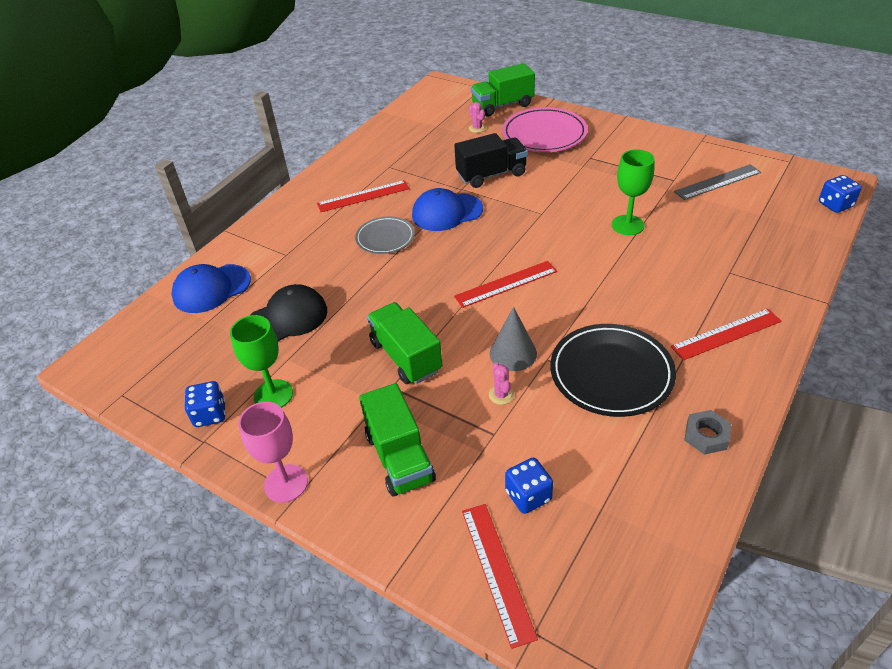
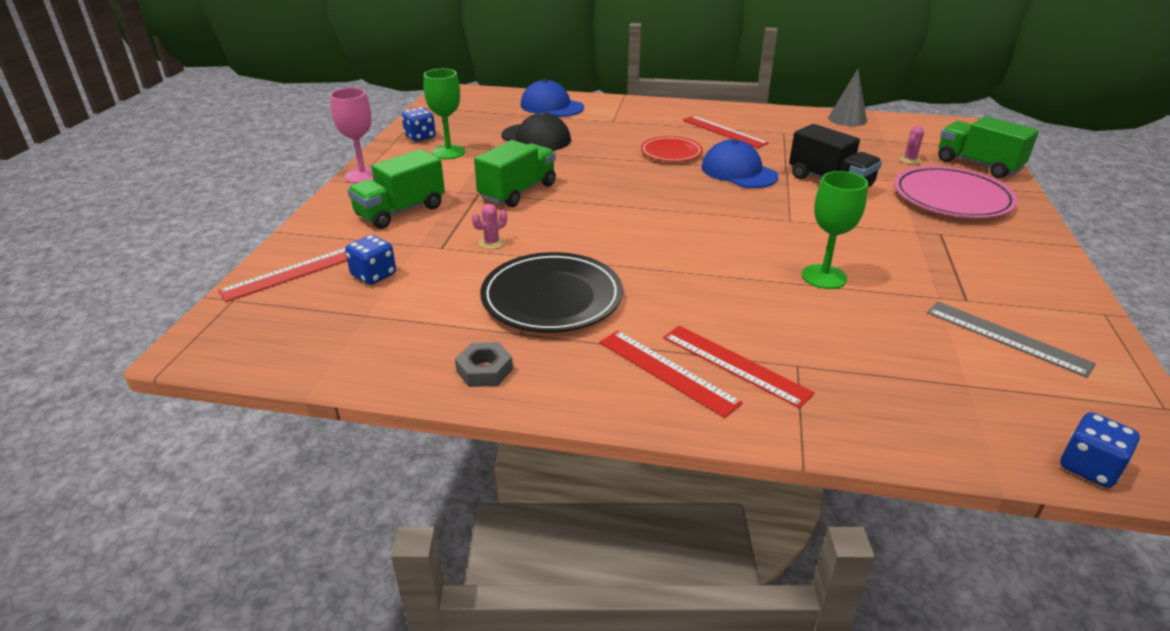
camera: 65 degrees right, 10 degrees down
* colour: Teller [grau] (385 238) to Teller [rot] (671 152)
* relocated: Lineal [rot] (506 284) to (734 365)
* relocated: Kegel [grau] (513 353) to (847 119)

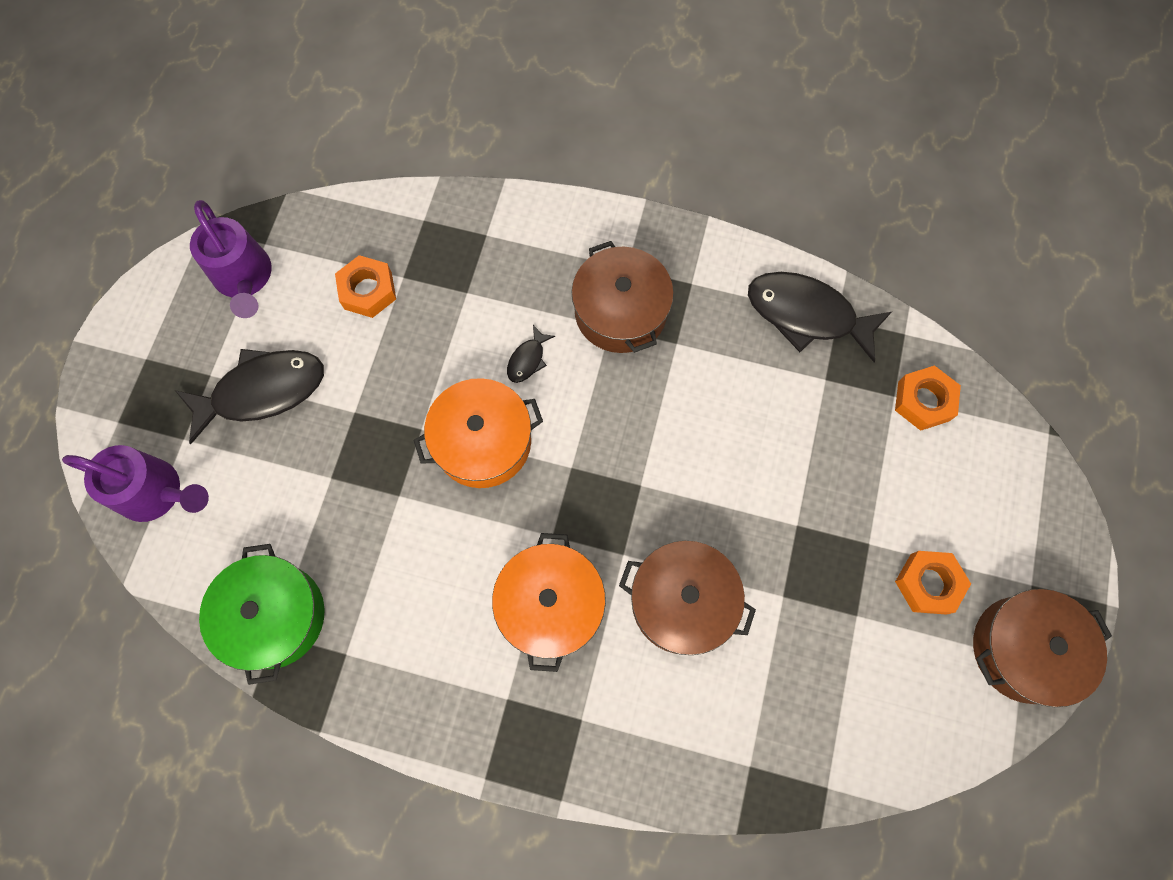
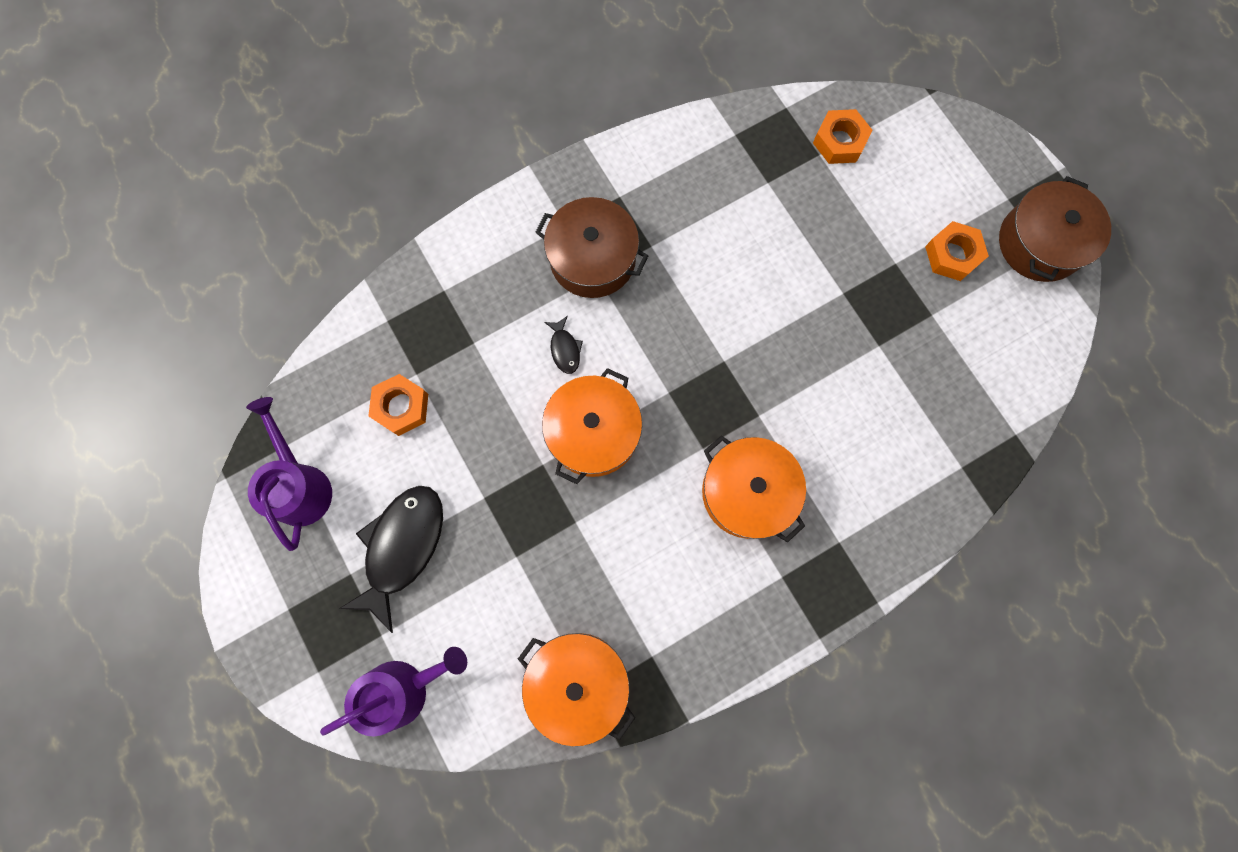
camera: 45 degrees left, 5 degrees up
* spun: Gießkanne [lila] (245 279) = (300 484) 120 degrees counterclockwise
* missing: Fisch [schwarz] (807 315)
* missing: Kochtopf [braun] (682 602)
* colour: Kochtopf [grün] (274 616) to Kochtopf [orange] (578 682)

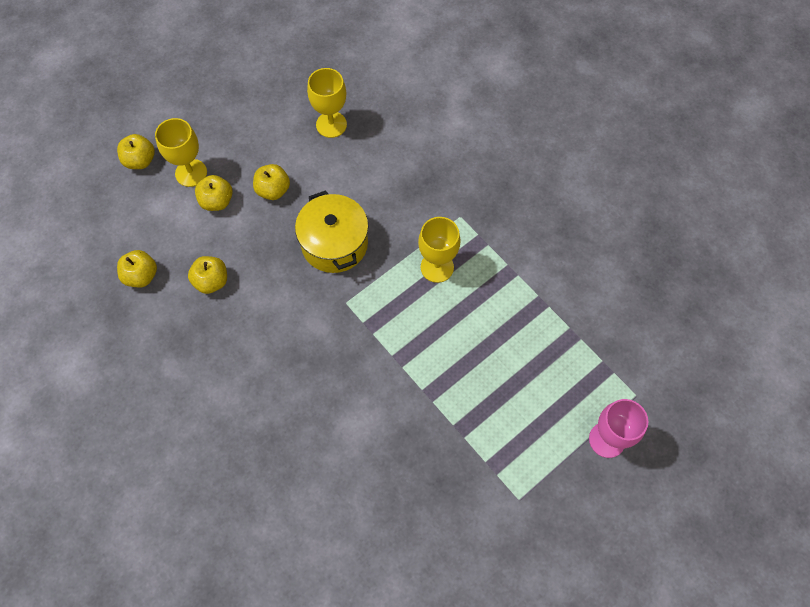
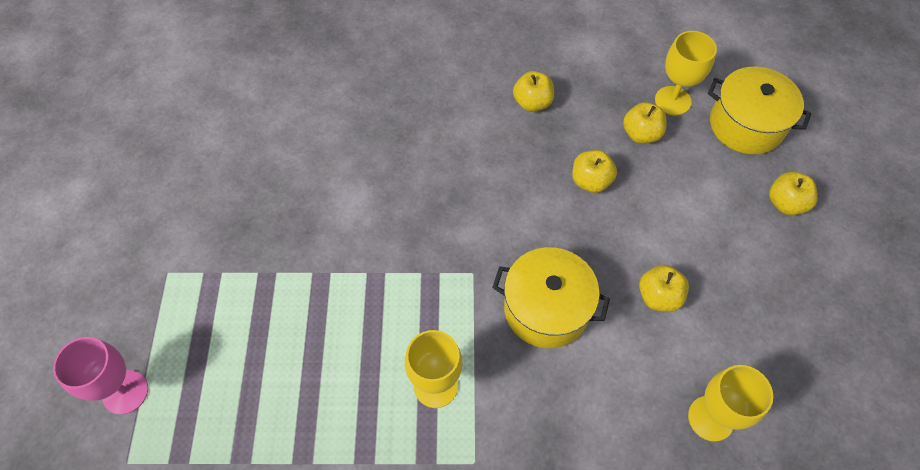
camera: 130 degrees right, 5 degrees down
* relocated: Kelch [gelb] (191 173) to (672 101)
* relocated: Apfel [gelb] (217 201) to (532 103)
* appeared: Kochtopf [gelb] (746 125)

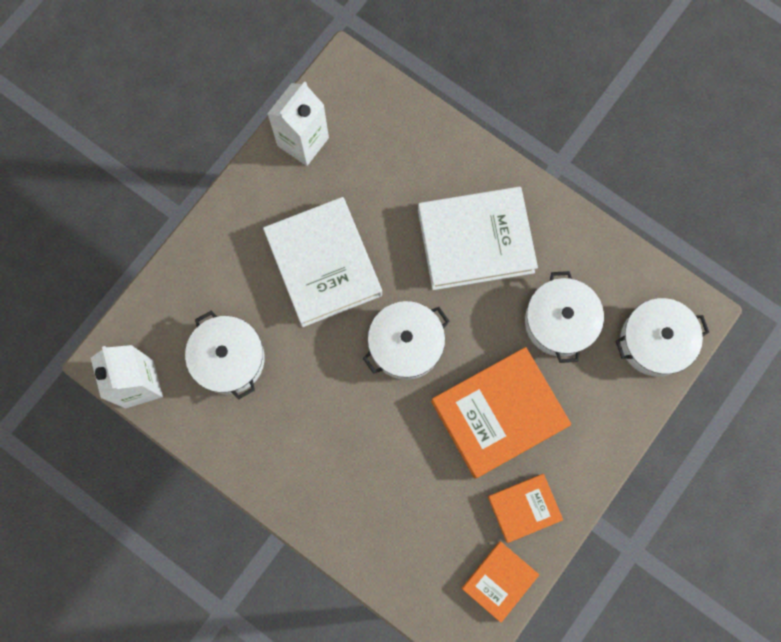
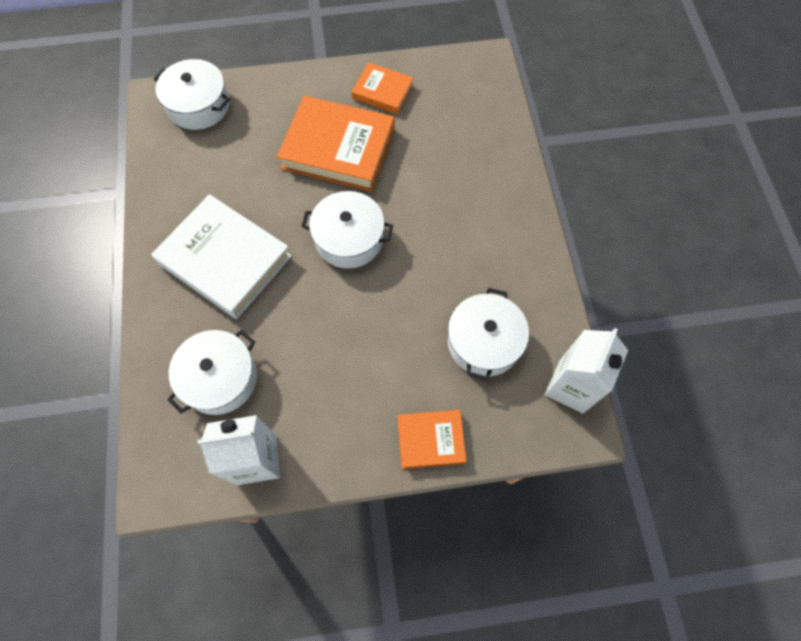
camera: 135 degrees left, 10 degrees down
* missing: Buch [weiß] (323 264)
* relocated: Kochtopf [weiß] (560 322) to (220 378)
* relocated: Buch [orange] (499 581) to (431 440)

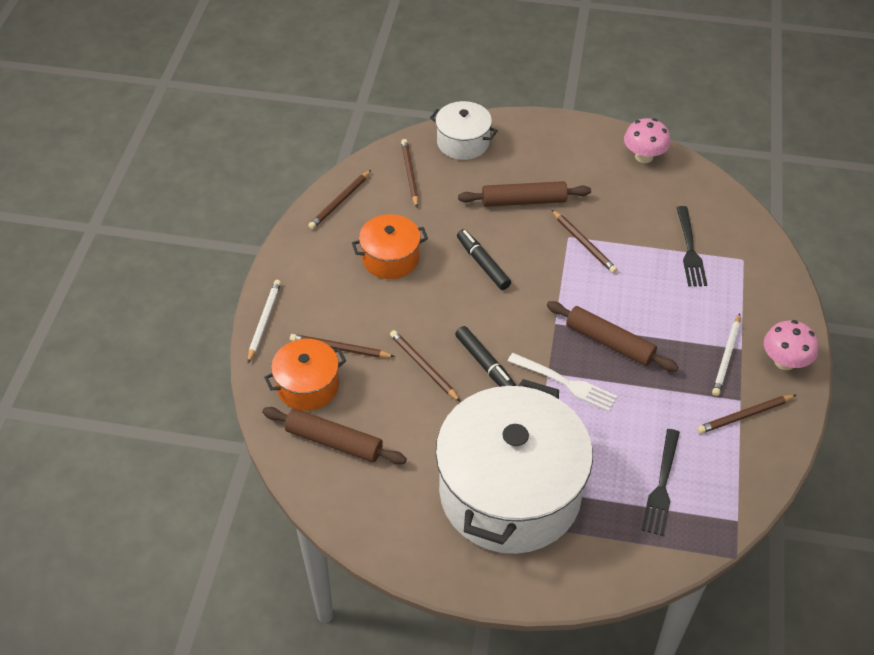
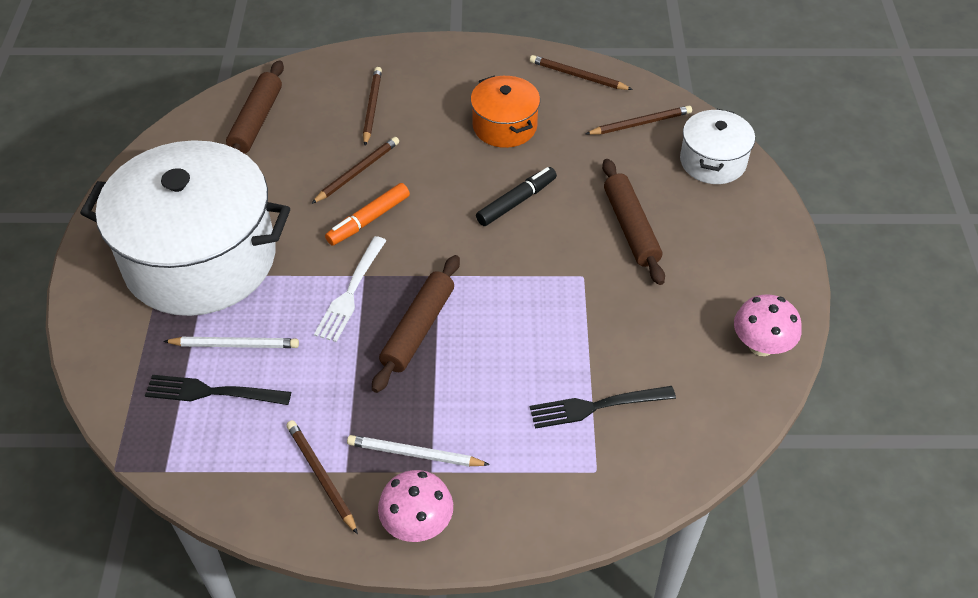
camera: 80 degrees right, 0 degrees up
* missing: Bleistift [braun] (583 243)
* relocated: Bleistift [weiß] (264 321) to (234 345)
* colour: Filzstift [schwarz] (485 364) to Filzstift [orange] (368 220)
* missing: Kochtopf [orange] (308 386)

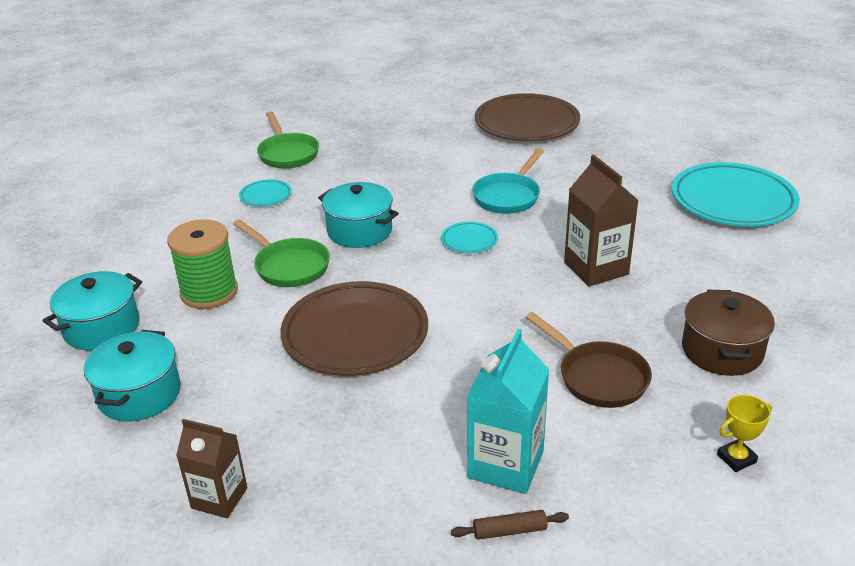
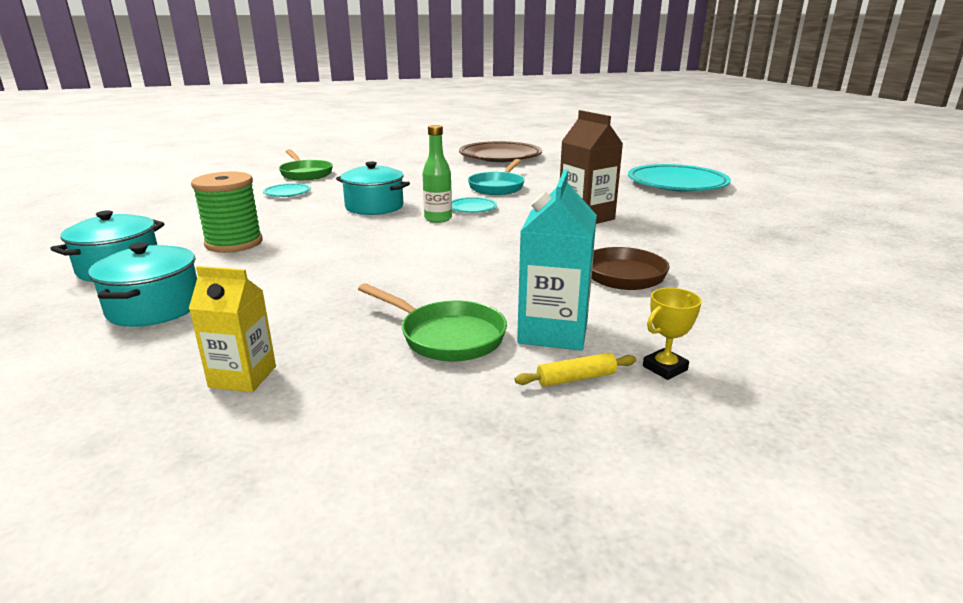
camera: 10 degrees left, 10 degrees down
* relocated: Pfanne [grün] (289 266) to (446 336)
* missing: Teller [braun] (355 334)
* missing: Kochtopf [braun] (722 351)
* relocated: Pokal [gelb] (736 458) to (665 368)
* colour: Getränkekarton [braun] (219 498) to Getränkekarton [gelb] (243 377)
* colour: Nudelholz [braun] (509 531) to Nudelholz [gelb] (576 378)
* appeared: Flasche [grün] (438 219)

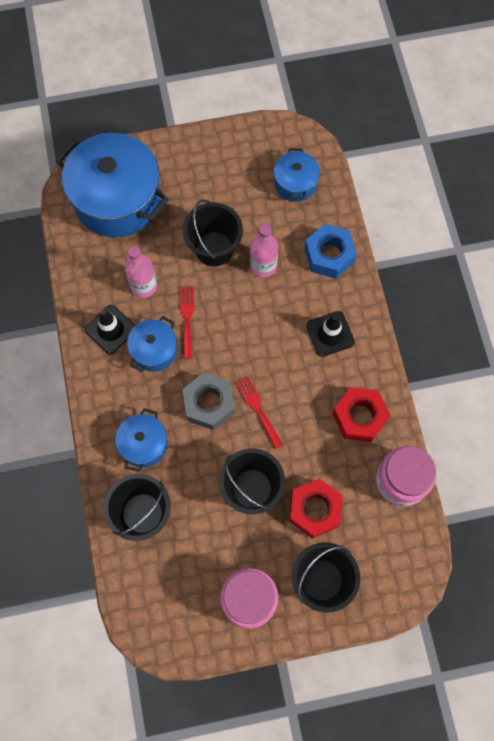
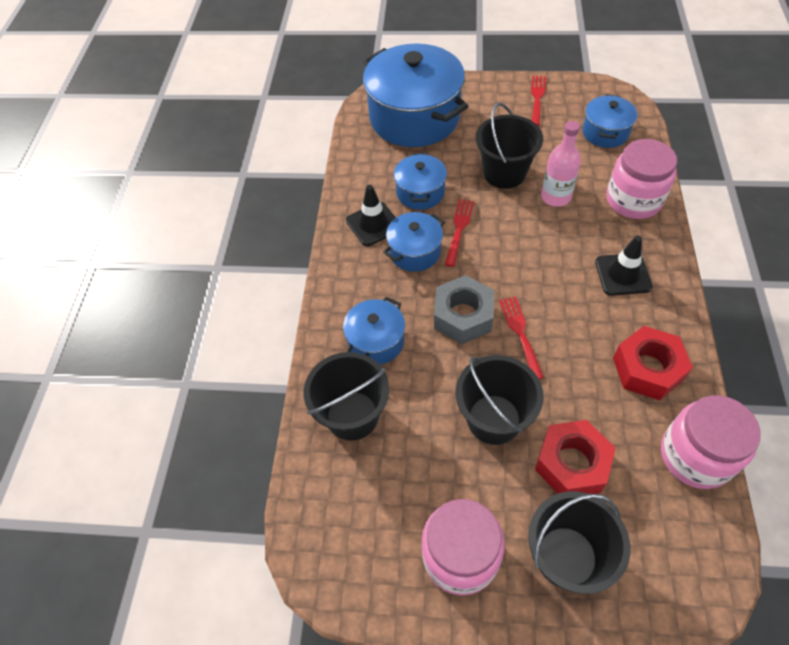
camera: 20 degrees right, 15 degrees down
* exchanged: Sechskantmutter [blau] (329 255) to Einmachglas [rosa] (633 200)
* exchanged: Flasche [rosa] (144 286) to Kochtopf [blau] (420 192)
* appeared: Gabel [rot] (537 98)

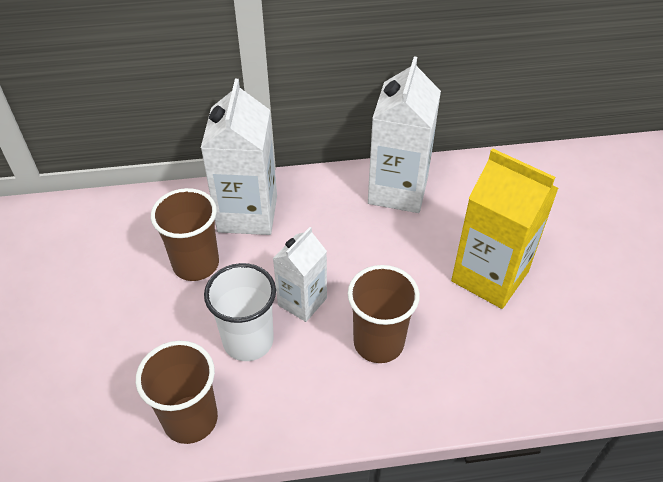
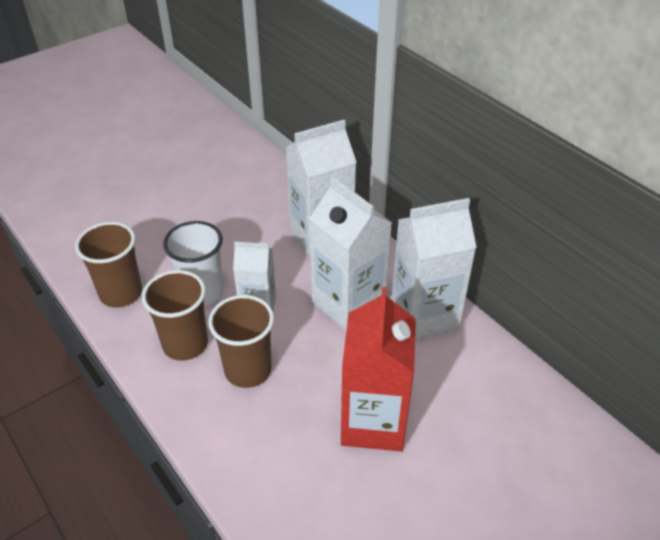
camera: 60 degrees right, 5 degrees down
* colour: Getränkekarton [gelb] (490 276) to Getränkekarton [rot] (373 422)
* relocated: Becher [braun] (196 264) to (185 344)
* appeared: Getränkekarton [weiß] (348 303)

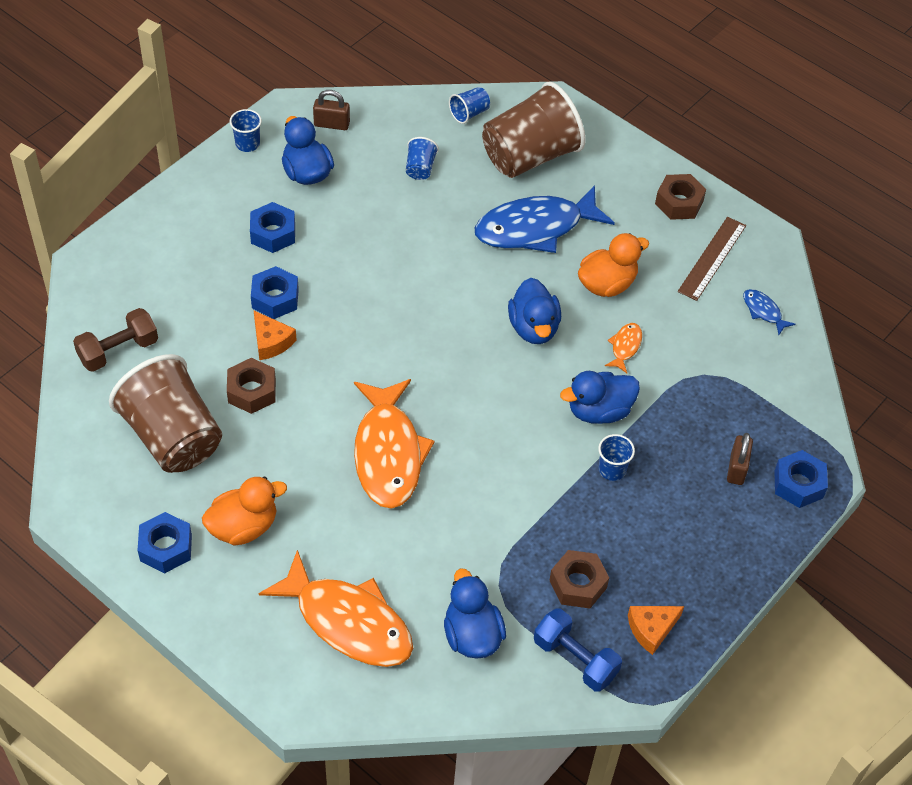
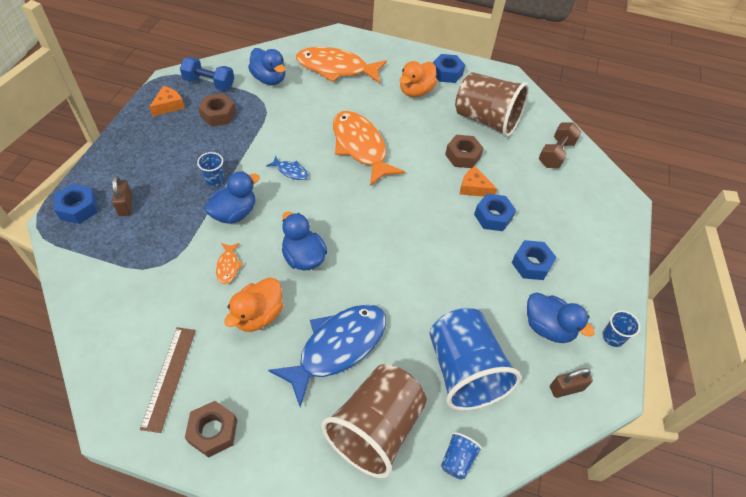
camera: 155 degrees right, 0 degrees up
* size: Becher [blau] (420 168) = (464 371) x2.42
* relocated: Fisch [blau] (763 311) to (290 171)

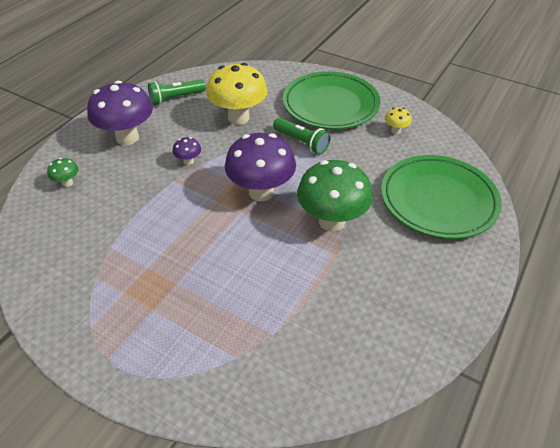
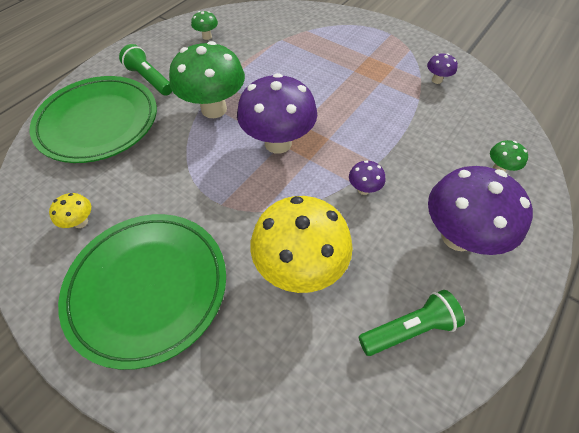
camera: 175 degrees left, 10 degrees up
* relocated: Taschenlampe [grün] (301 142) to (149 79)
* appeared: Pilz [grün] (207 37)
* appeared: Pilz [lila] (436 80)

